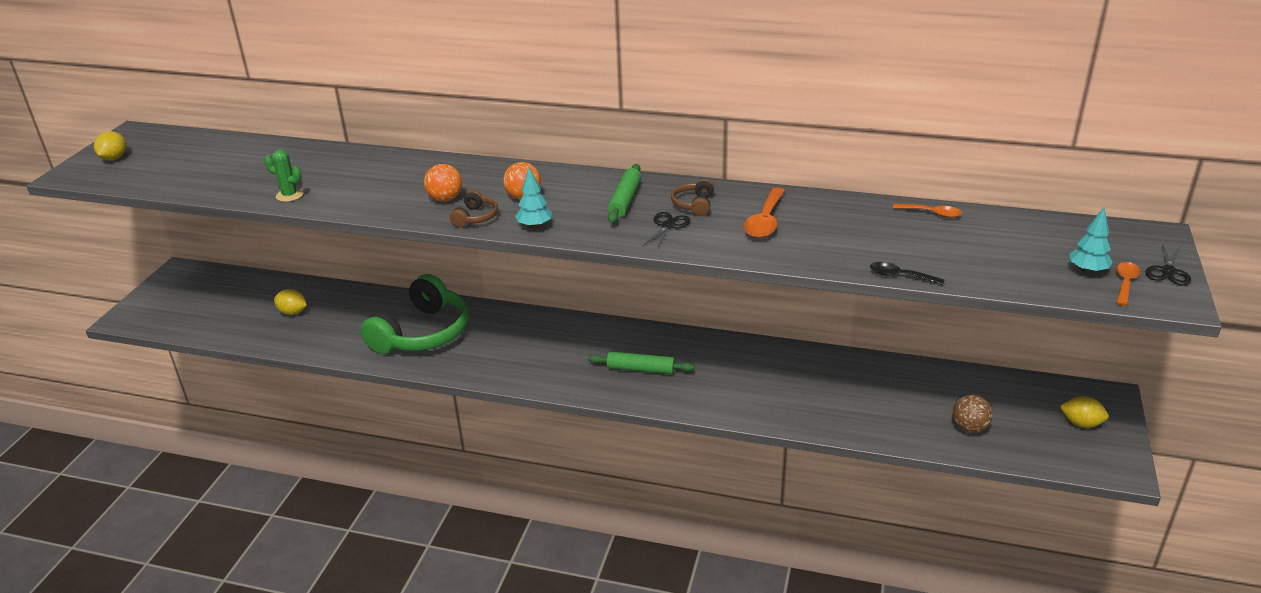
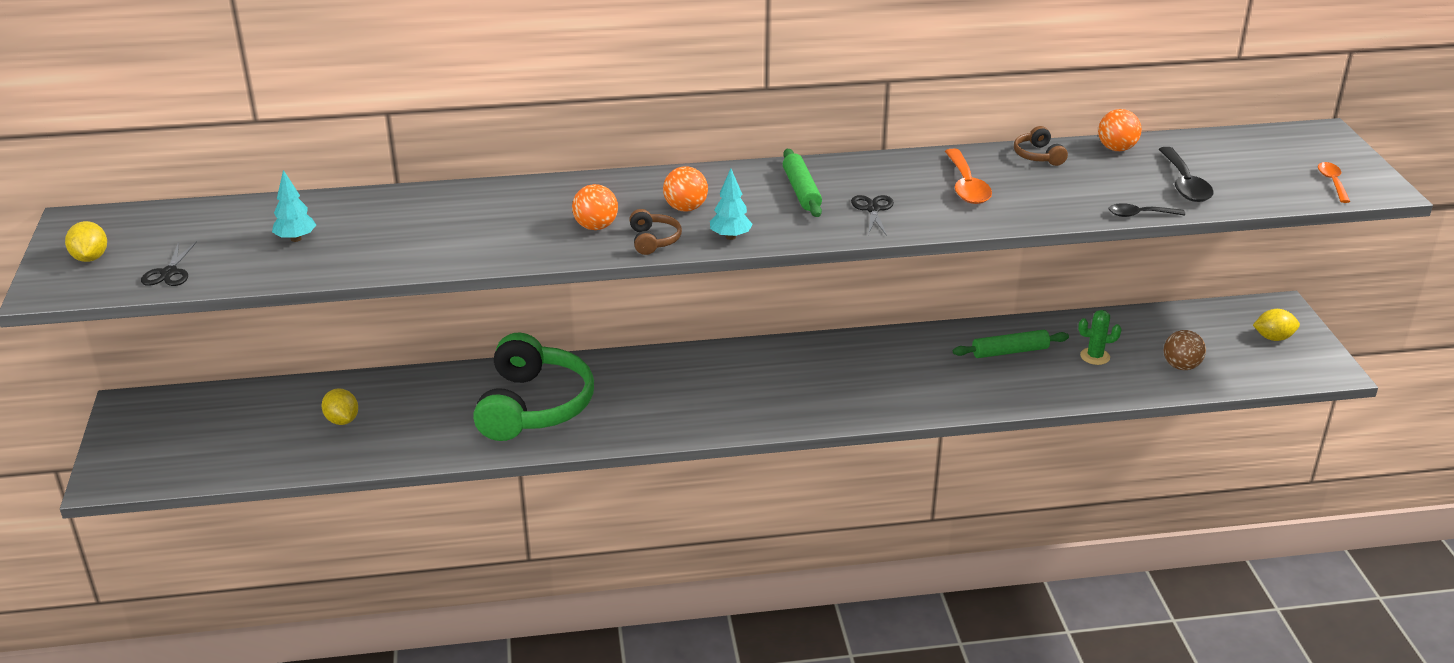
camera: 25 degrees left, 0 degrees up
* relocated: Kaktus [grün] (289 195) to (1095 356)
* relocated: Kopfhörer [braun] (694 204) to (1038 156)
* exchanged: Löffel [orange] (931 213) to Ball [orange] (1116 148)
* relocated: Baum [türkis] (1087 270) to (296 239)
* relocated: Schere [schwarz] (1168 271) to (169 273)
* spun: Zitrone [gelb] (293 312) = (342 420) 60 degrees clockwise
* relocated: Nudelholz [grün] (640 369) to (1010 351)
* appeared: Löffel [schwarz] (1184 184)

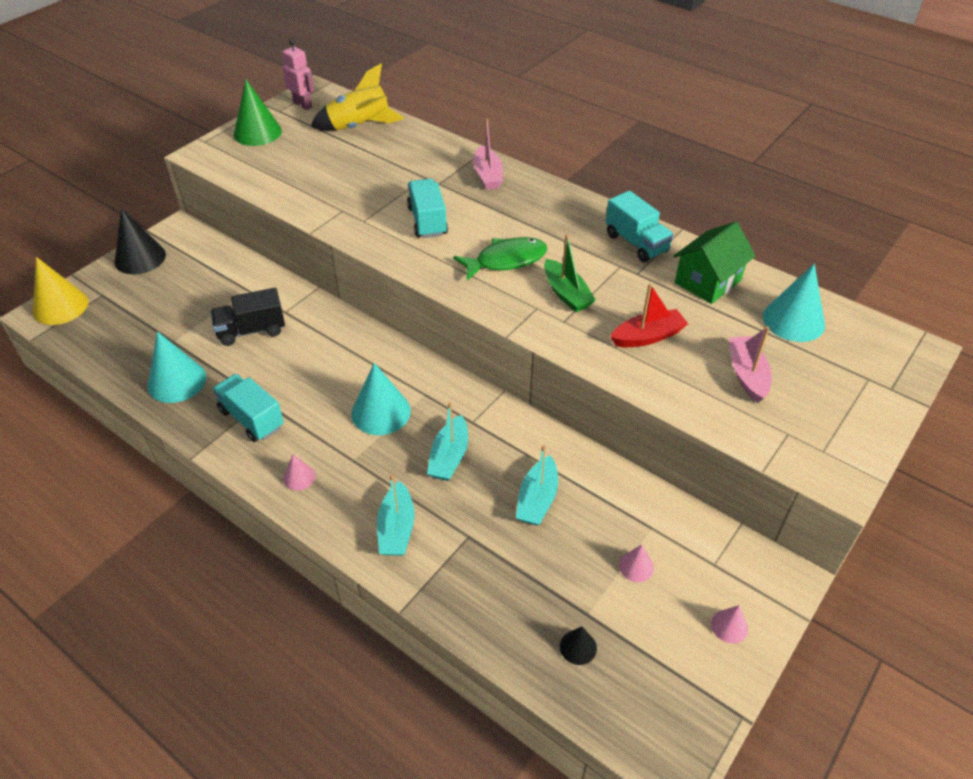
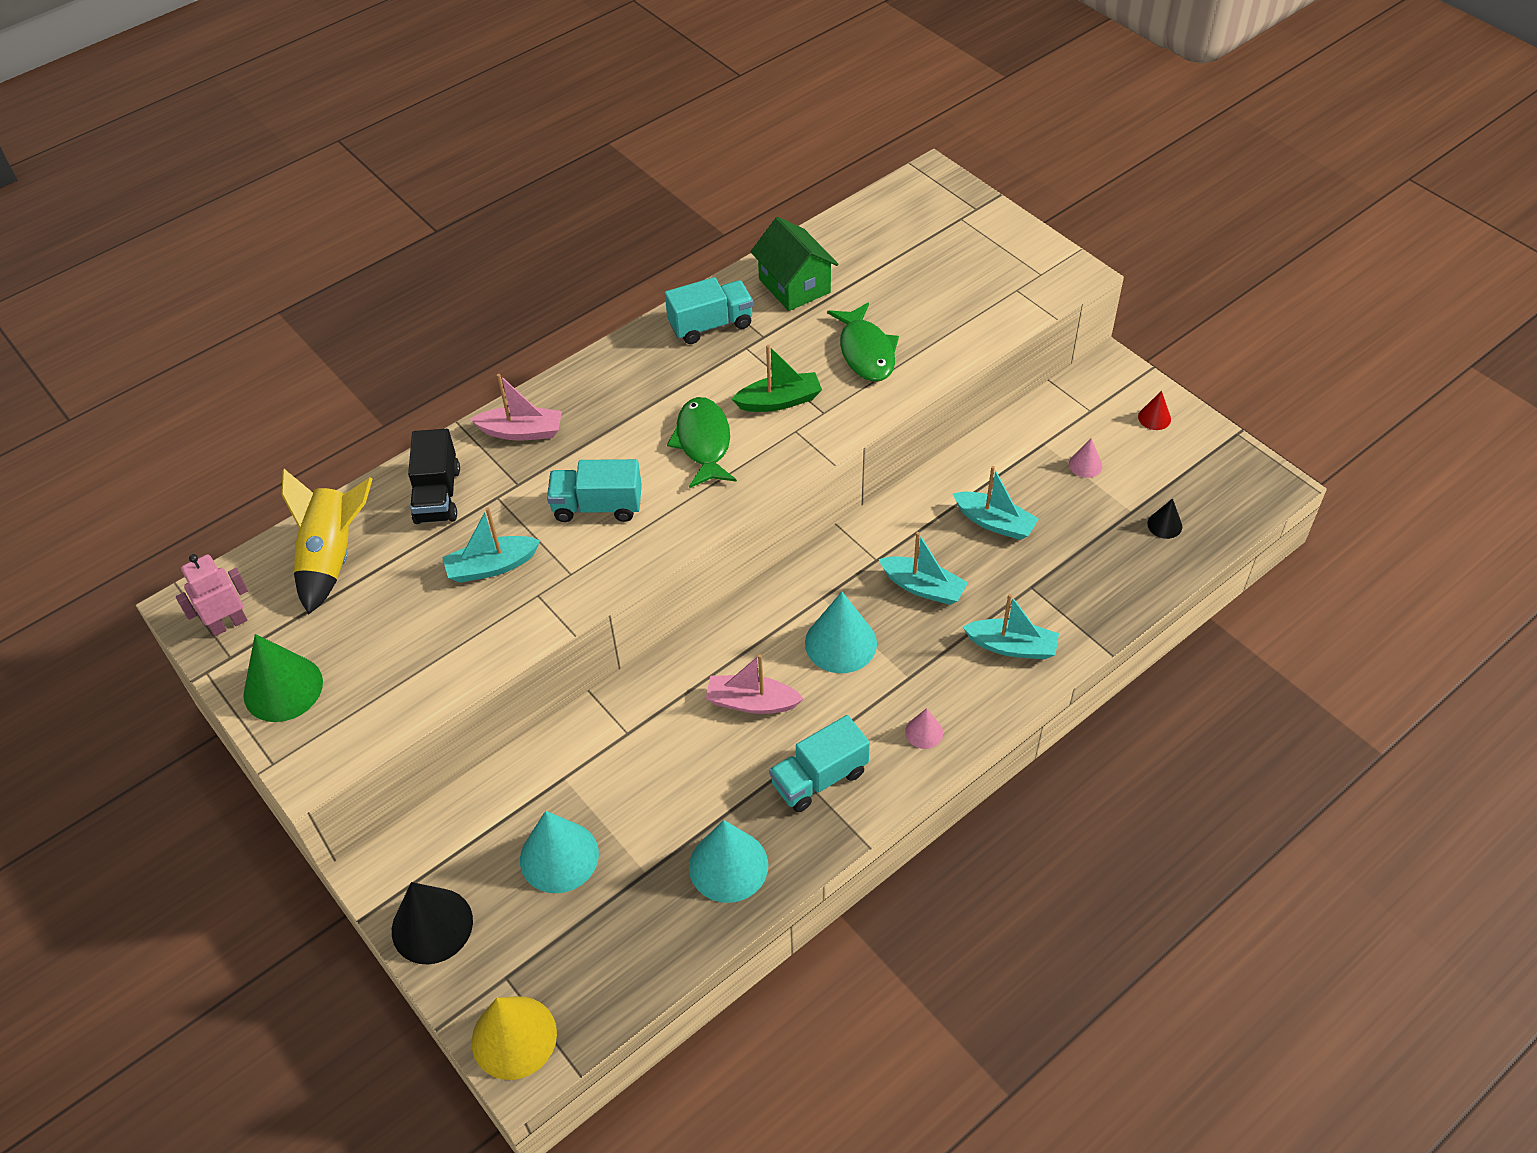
camera: 75 degrees left, 5 degrees up
* relocated: Kegel [türkis] (793 320) to (559 856)
* exchanged: Boot [rot] (647 336) to Fisch [grün] (866 352)
* relocated: Lastwagen [schwarz] (251 331) to (438 495)
* relocated: Boot [rosa] (747 375) to (752 702)
* colour: Kegel [rosa] (729 626) to Kegel [rot] (1154 418)
* appeared: Boot [türkis] (492 566)

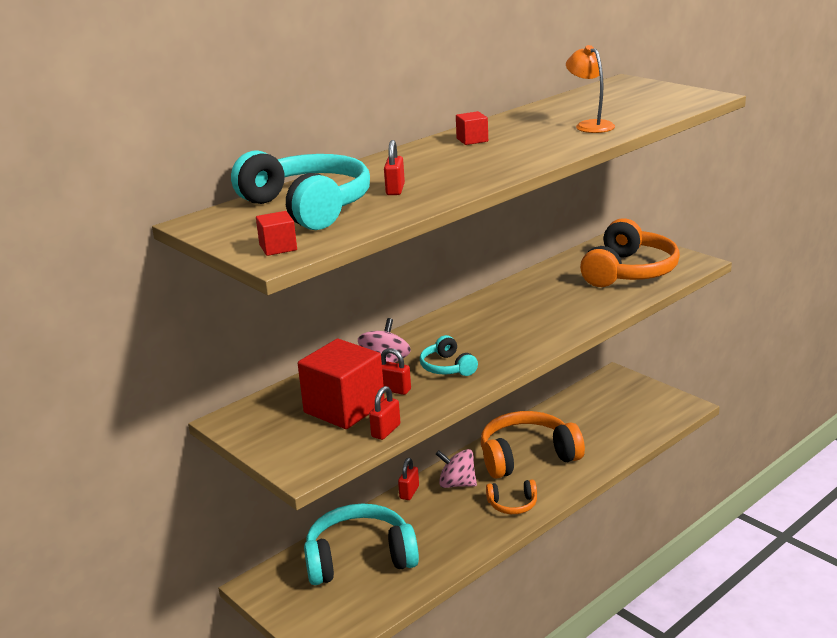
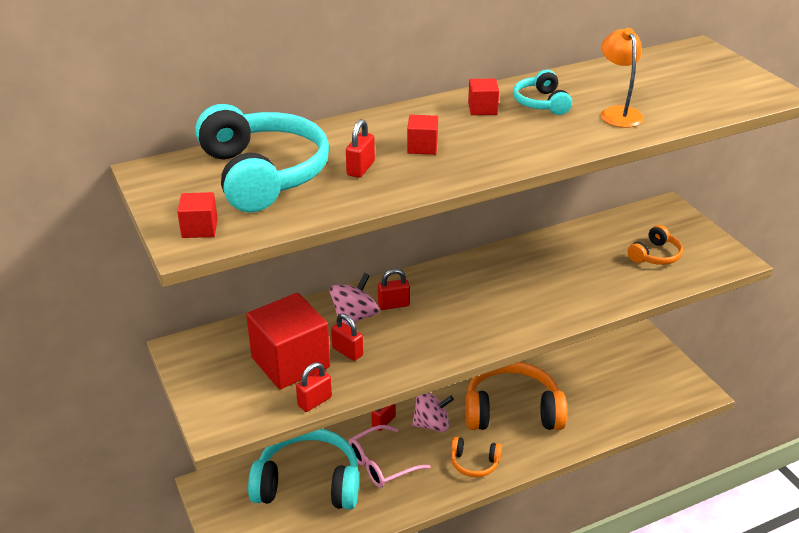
camera: 15 degrees right, 10 degrees up
* size: Kopfhörer [orange] (629 271) = (655 255) x0.49
* relocated: Kopfhörer [türkis] (447 367) to (541 103)
* spun: Kreisel [rosa] (457 484) = (432 424) 135 degrees clockwise
* appeared: Kubus [rot] (422 147)
* appeared: Vorhängeschloss [rot] (393 305)
* appeared: Brille [rosa] (381 464)

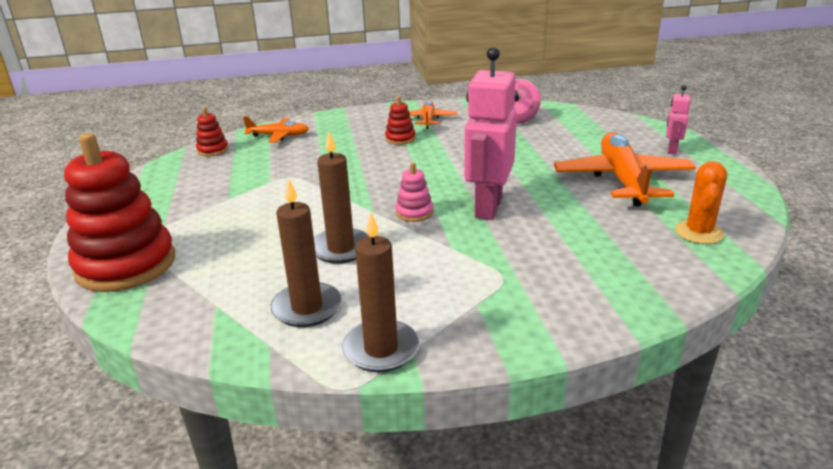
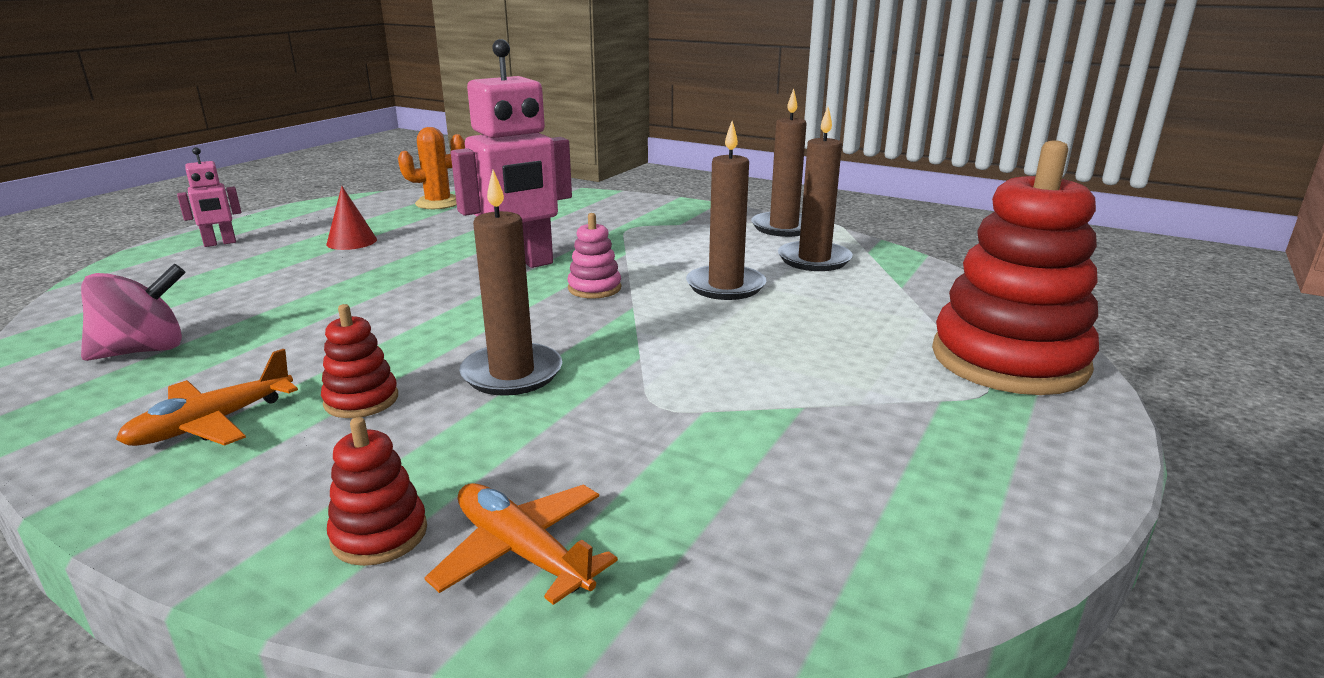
camera: 140 degrees left, 5 degrees down
* relocated: Stapelspielzeug [rot] (213 150) to (379 534)
* exchanged: Flugzeug [orange] (622 180) to Kegel [rot] (351 241)
* appeared: Kerze [braun] (512 373)

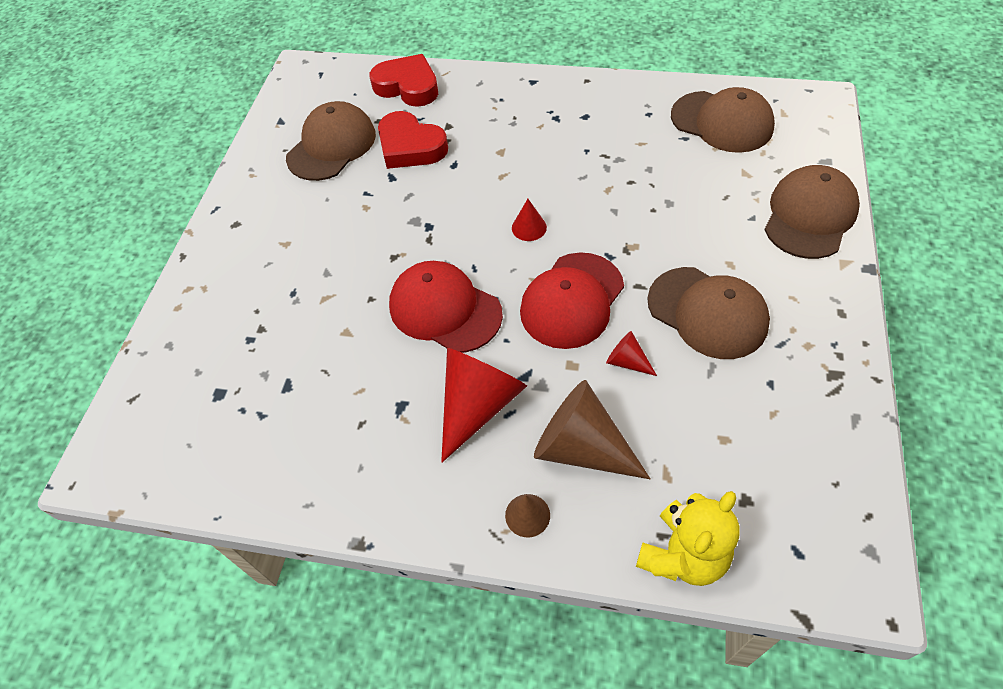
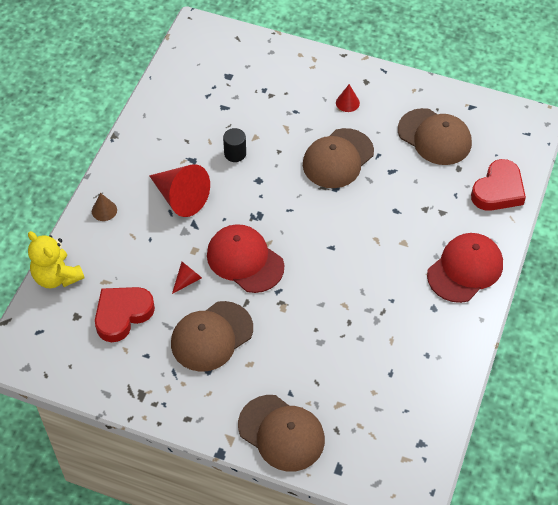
camera: 95 degrees right, 0 degrees up
* relocated: Kappe [braun] (722 122) to (338 158)
* relocated: Herz [rot] (410 147) to (122 314)
* relocated: Kegel [rot] (529 227) to (347 102)
* relocated: Kappe [rot] (445 309) to (465 269)
* missing: Kegel [braun] (581 447)
* appeared: Vollzylinder [schwarz] (235 153)

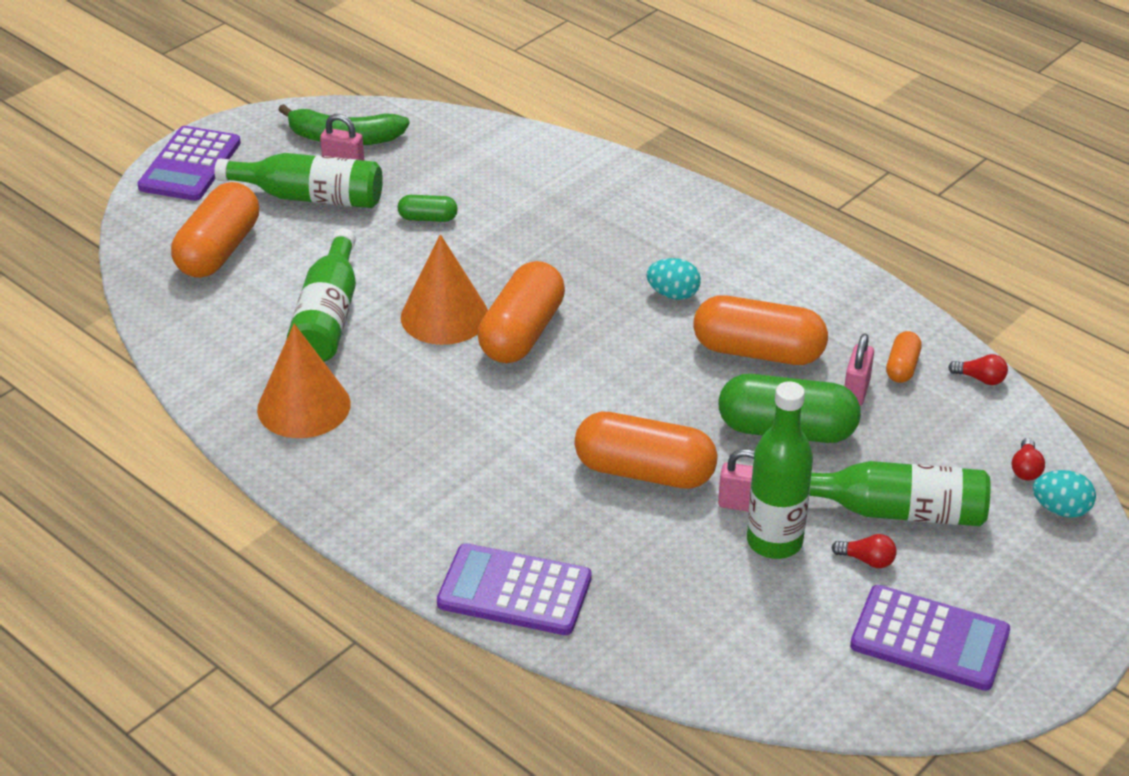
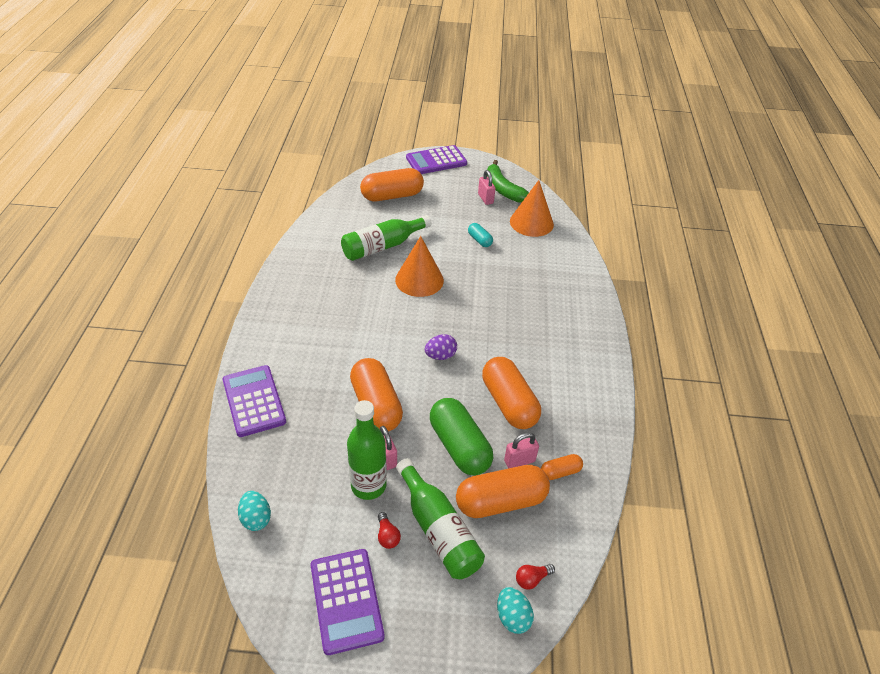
camera: 50 degrees right, 5 degrees up
* missing: Flasche [grün] (310 197)
* colour: Kapsel [grün] (428 218) to Kapsel [türkis] (479 240)
* relocated: Ei [türkis] (673 294) to (256 518)
* relocated: Kapsel [orange] (522 333) to (501 502)
* relocated: Kegel [orange] (304 406) to (531 222)
* missing: Glühbirne [rot] (980 379)
* appeared: Ei [lila] (440 356)

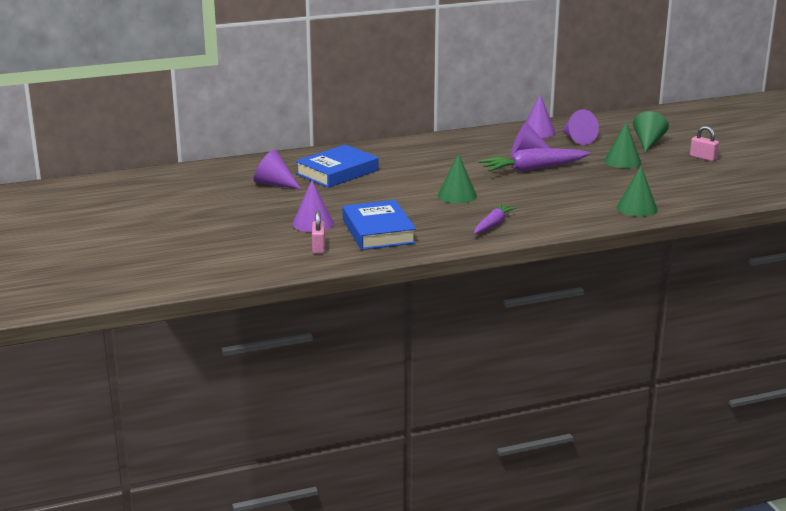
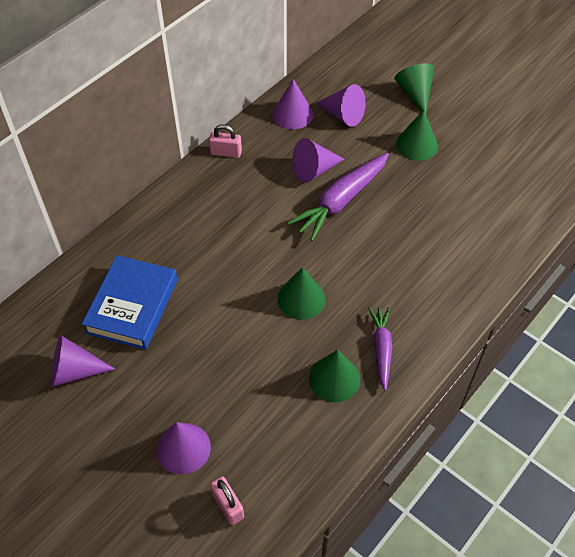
camera: 30 degrees left, 30 degrees up
* relocated: Vorhängeschloss [rosa] (703 157) to (226 153)
* relocated: Kegel [grün] (637 208) to (334 378)
* missing: Buch [blau] (378 231)

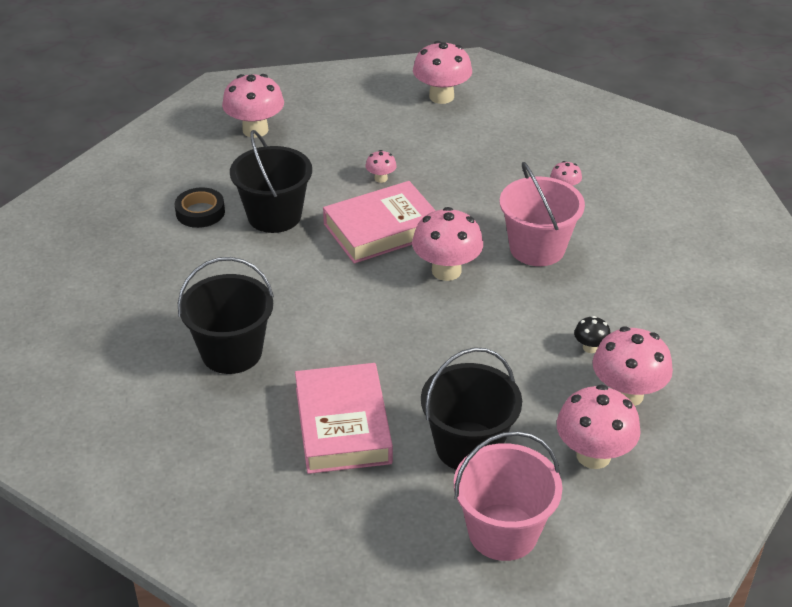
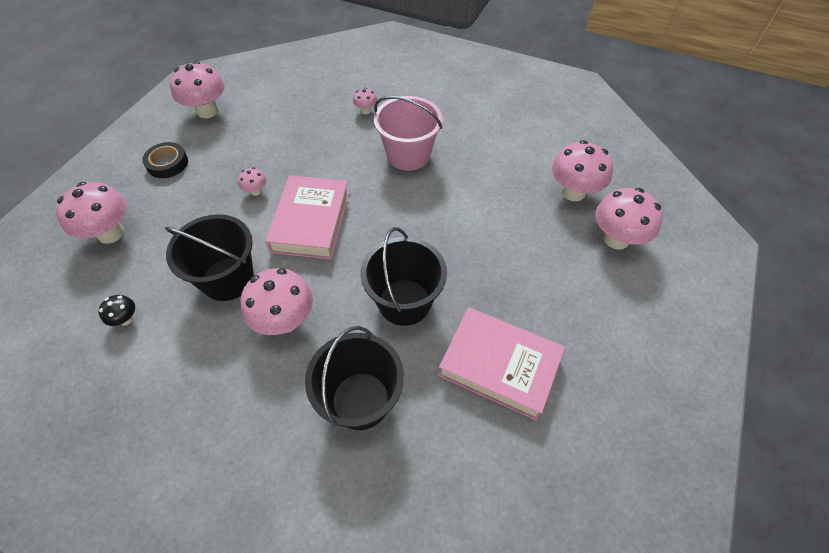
camera: 55 degrees left, 15 degrees up
* relocated: Klebeband [schwarz] (200 212) to (167 163)
* relocated: Pilz [rosa] (446 271) to (285 320)
* relocated: Pilz [schwarz] (590 347) to (126 319)
* relocated: Eimer [schwarz] (468 447) to (404 302)
* missing: Eimer [rosa] (503 532)

